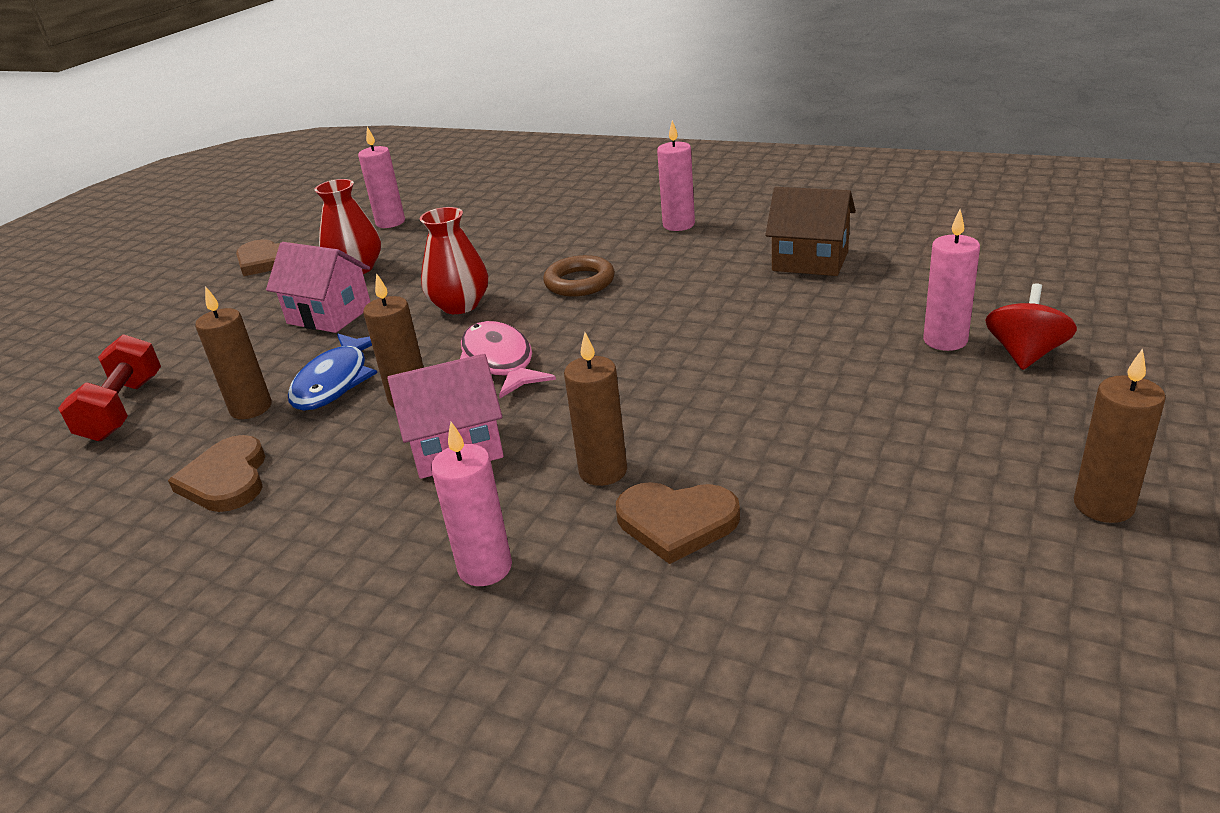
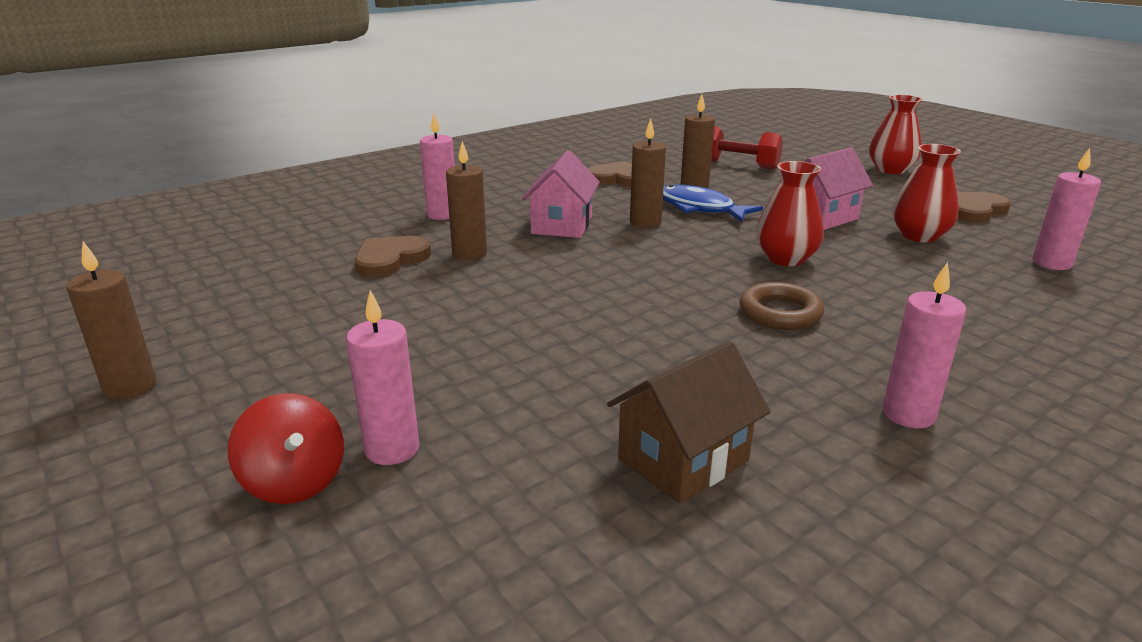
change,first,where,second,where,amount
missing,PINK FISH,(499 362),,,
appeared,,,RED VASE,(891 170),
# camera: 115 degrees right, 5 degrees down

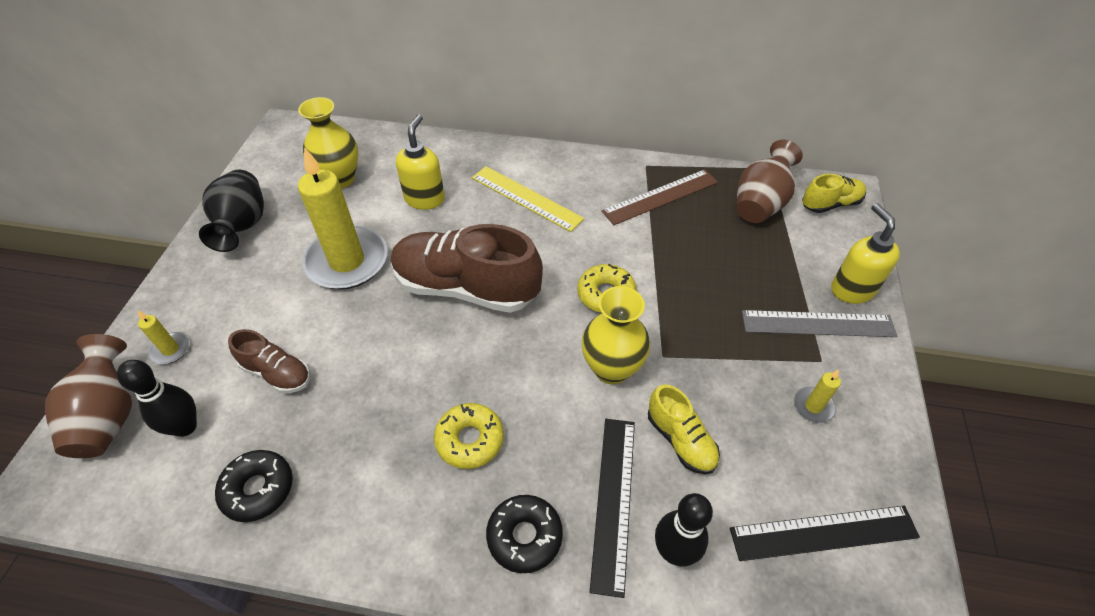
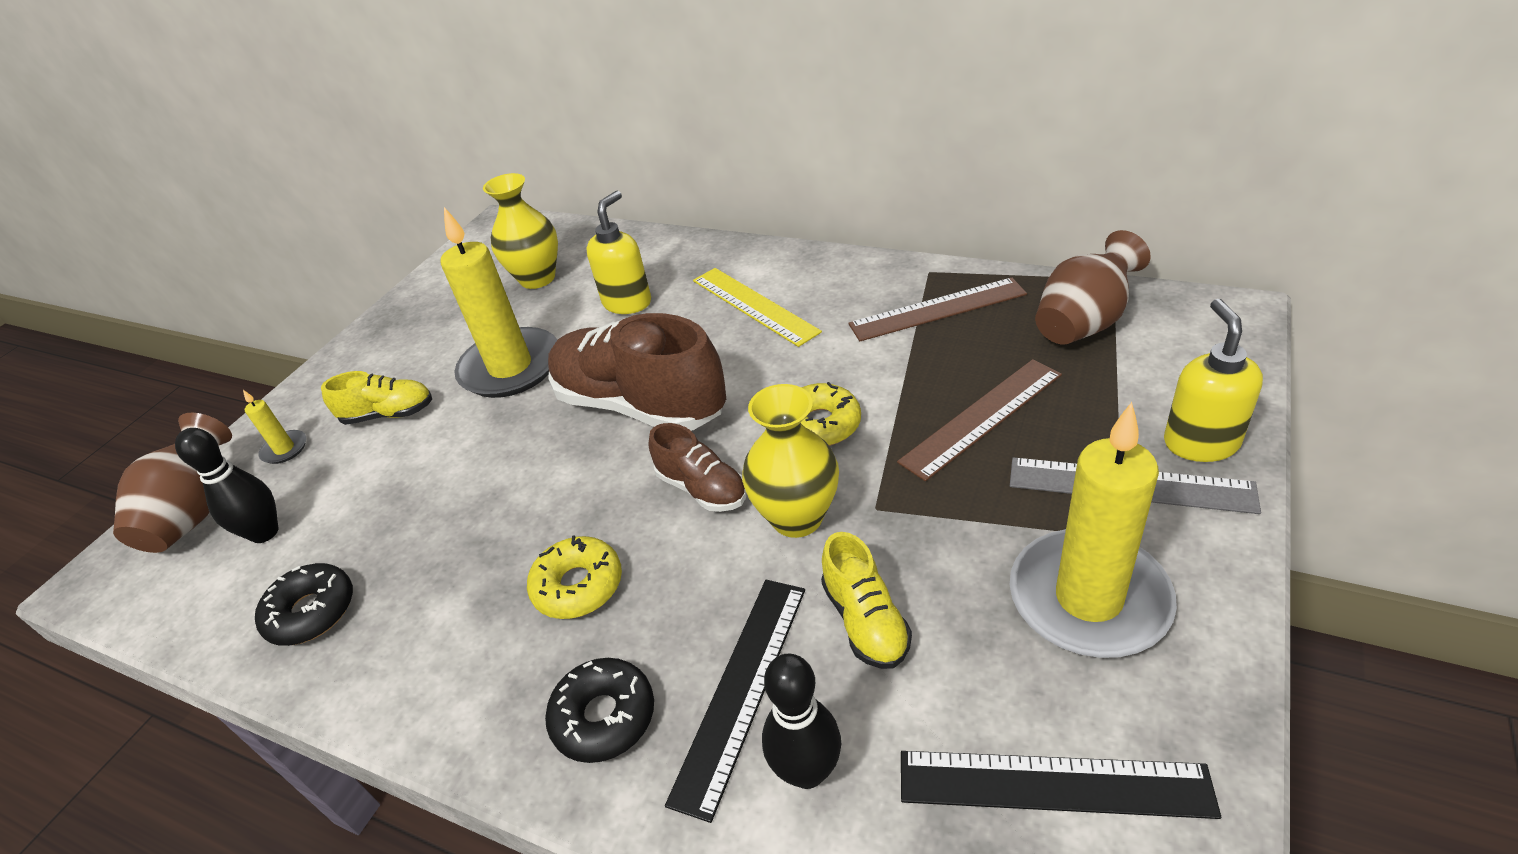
change,first,where,second,where,amount
missing,BLACK VASE,(243 226),,,
relocated,YELLOW SHOE,(830 204),,(389 414),
relocated,BROWN SHOE,(277 373),,(702 488),
size,YELLOW CANDLE,(813 406),,(1088 598),x2.39
appeared,,,BROWN RULER,(982 417),
# camera: 20 degrees right, 10 degrees down

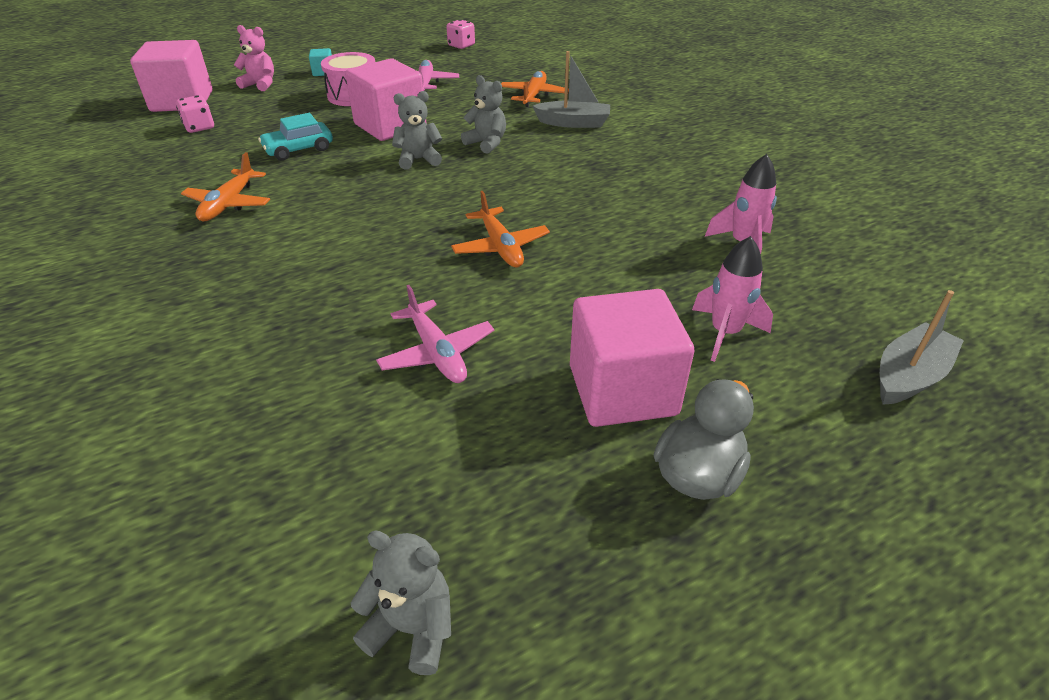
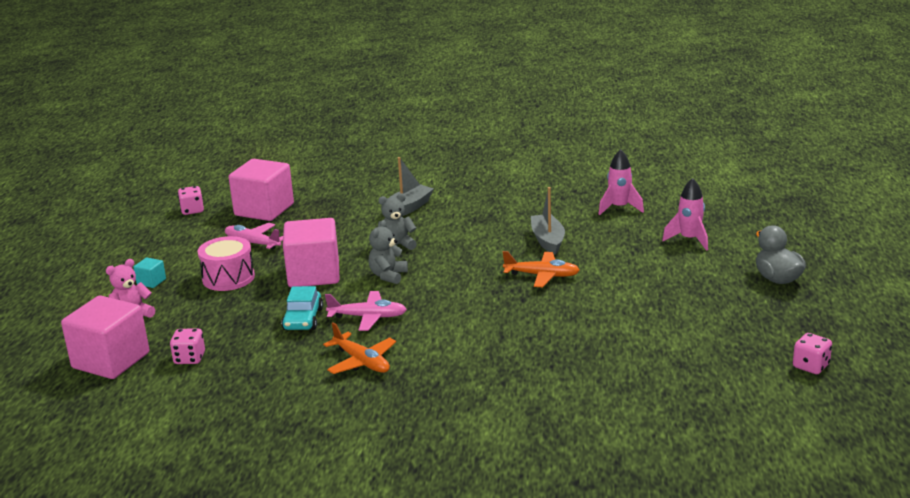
change,first,where,second,where,amount
missing,ORANGE PLANE,(533 95),,,
relocated,PINK PLANE,(437 353),,(368 317),
relocated,PINK CUBE,(622 390),,(264 210),
relocated,GREY BOAT,(909 376),,(548 241),
exchanged,GREY TEDDY BEAR,(412 628),PINK DICE,(811 366),
# camera: 55 degrees left, 15 degrees down

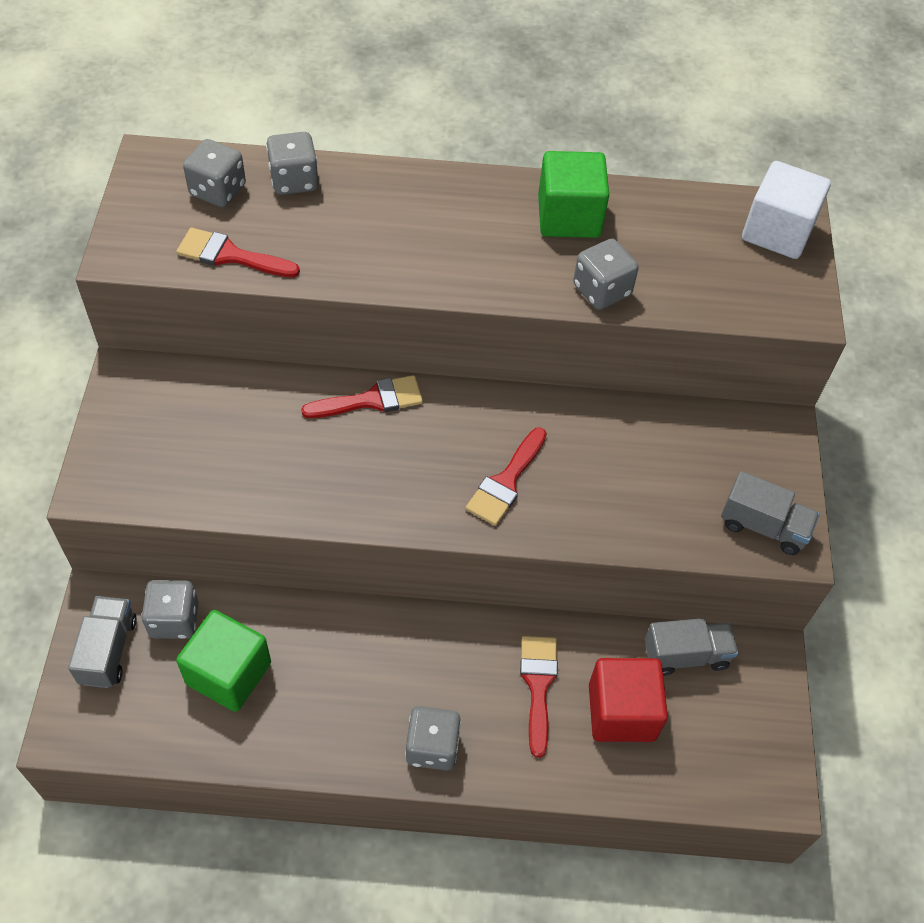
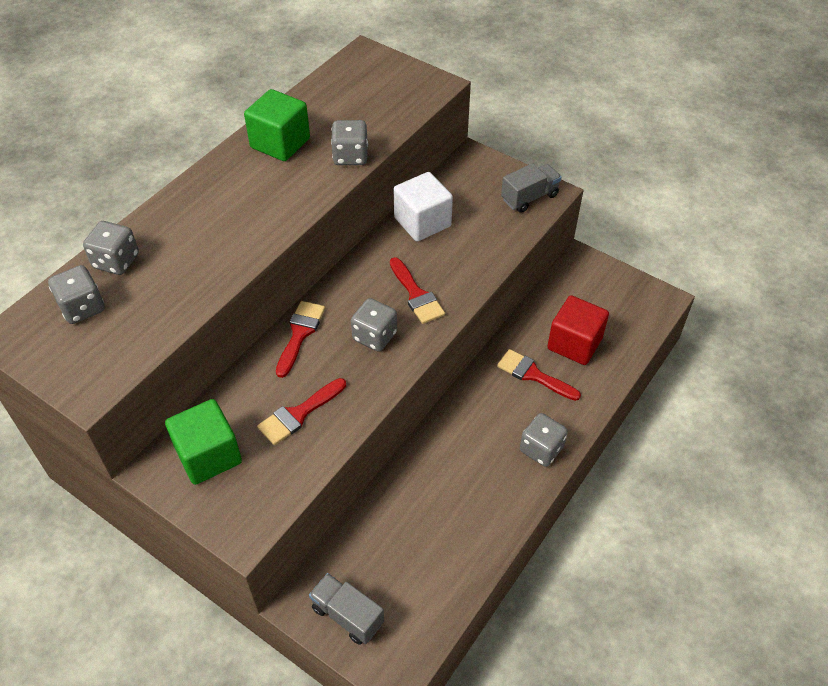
change,first,where,second,where,amount
relocated,WHITE CUBE,(777 232),,(422 222),
relocated,RED BRUSH,(230 255),,(298 414),
relocated,GREY DICE,(174 620),,(374 336),
relocated,GREEN CUBE,(229 673),,(208 455),
missing,GREY TRUCK,(686 655),,,
# camera: 55 degrees left, 5 degrees down

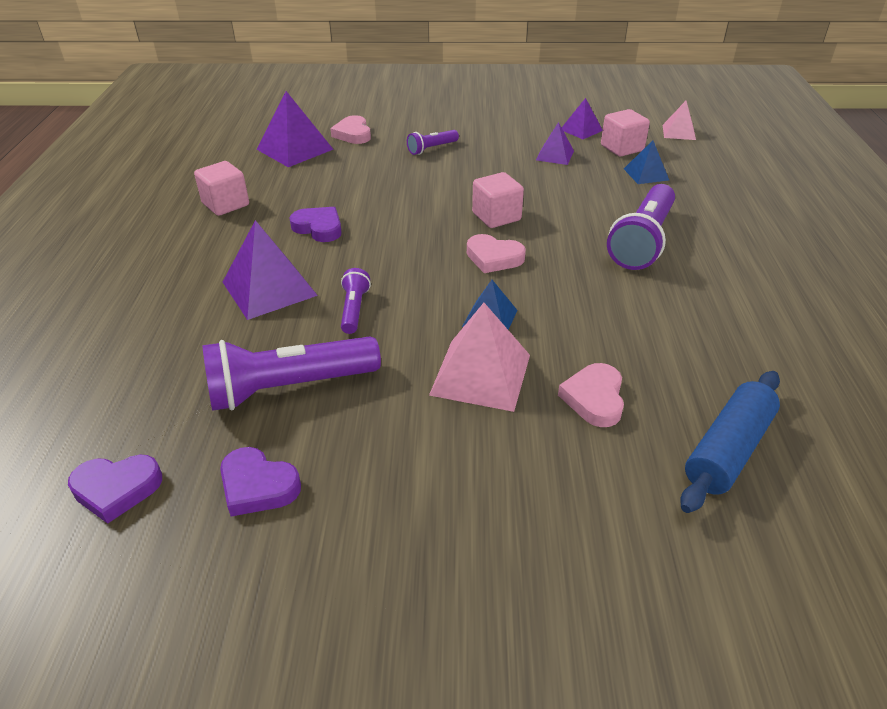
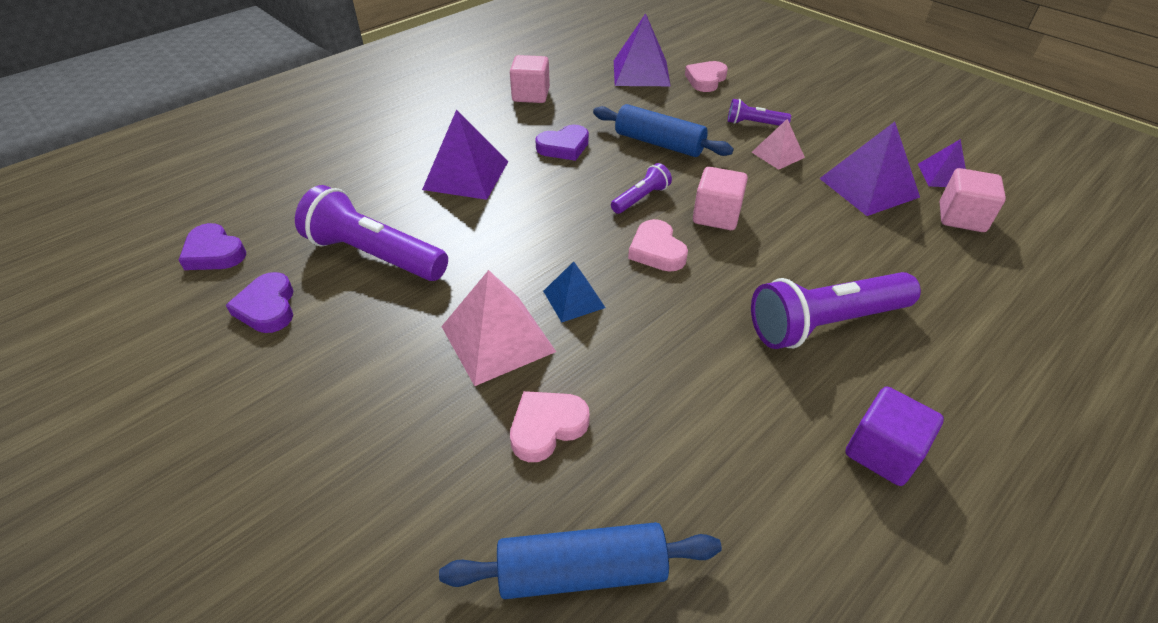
change,first,where,second,where,amount
relocated,PINK PYRAMID,(678 132),,(777 154),
size,PURPLE PYRAMID,(554 155),,(868 187),x1.73
missing,BLUE PYRAMID,(646 174),,,
spun,PURPLE HEART,(319 228),,(564 147),75 degrees clockwise
relocated,PURPLE FLASHLIGHT,(354 309),,(641 198),
appeared,,,BLUE ROLLING PIN,(659 143),
appeared,,,PURPLE CUBE,(882 452),
# camera: 45 degrees right, 5 degrees up

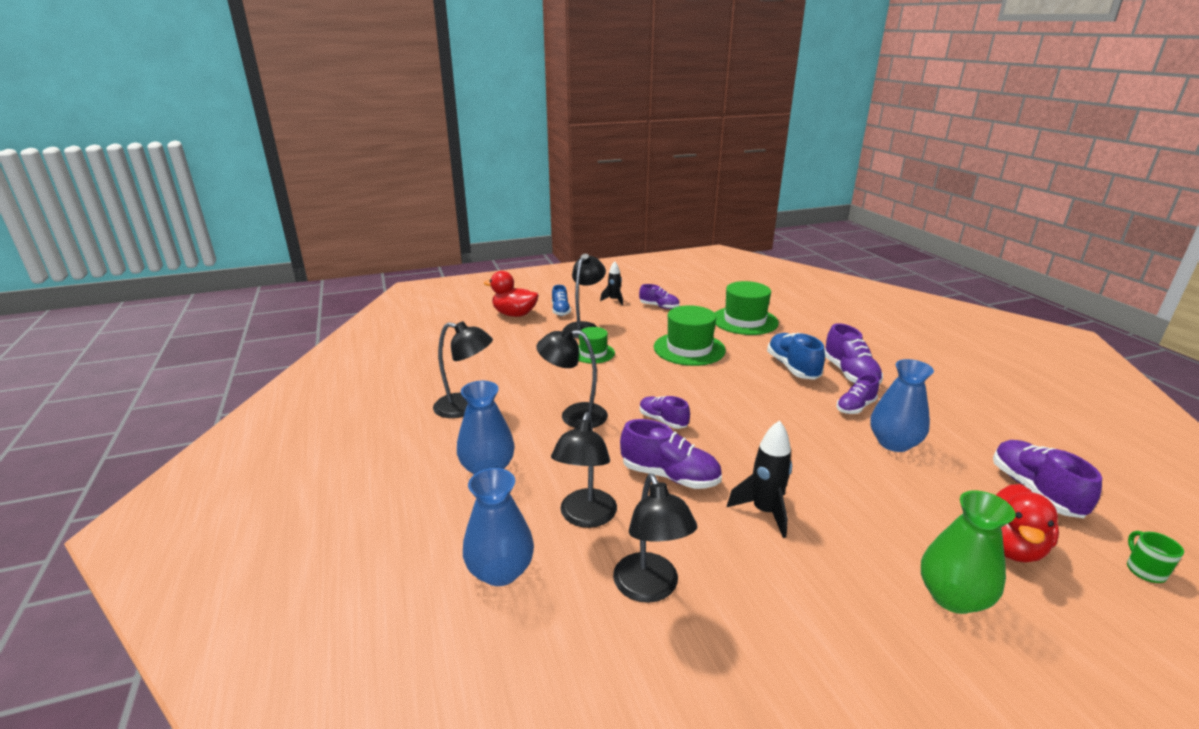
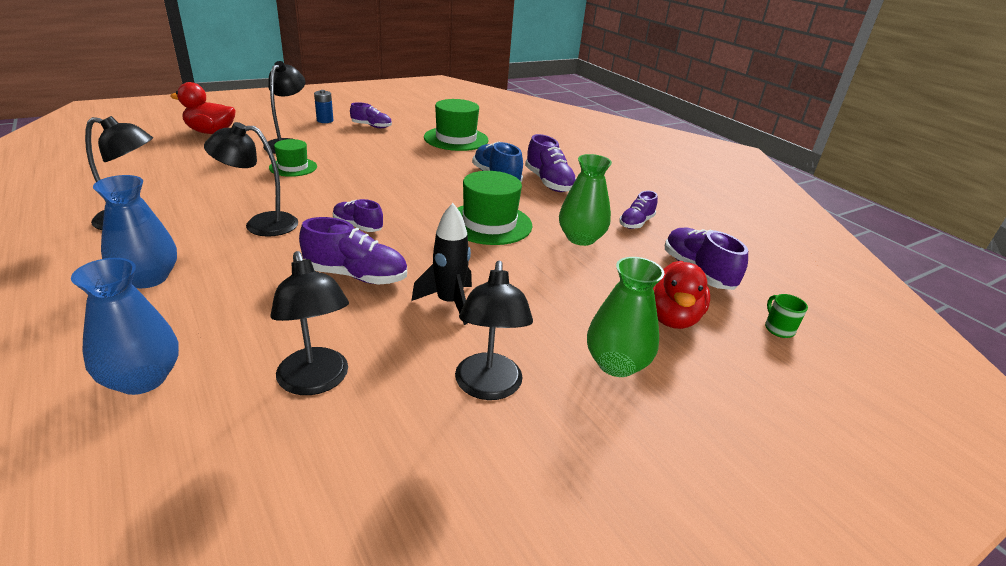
change,first,where,second,where,amount
exchanged,BLACK ROCKET,(614 300),BLUE BATTERY,(325 120),
missing,BLUE SHOE,(560 311),,,
relocated,GREEN HAT,(689 349),,(489 223),
colour,BLUE VASE,(893 443),GREEN VASE,(581 238),
relocated,PURPLE SHOE,(855 407),,(636 223),
relocated,BLACK LAMP,(585 517),,(488 387),
# camera: 15 degrees left, 5 degrees up

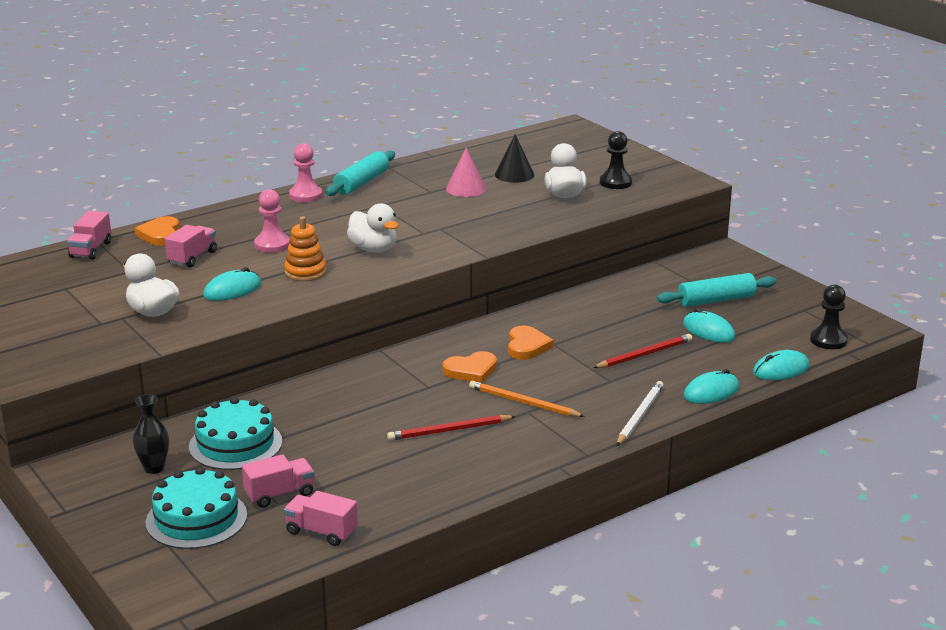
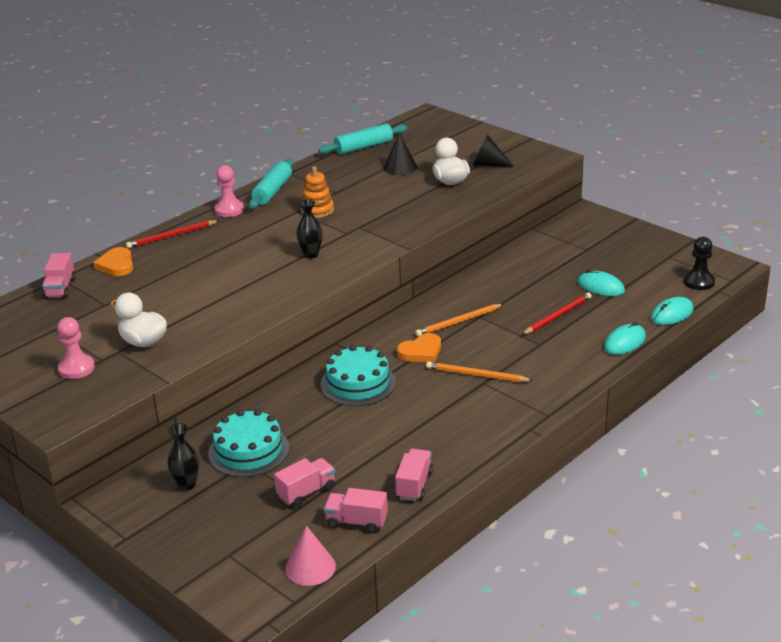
change,first,where,second,where,amount
exchanged,BLACK PAWN,(615 182),BLACK CONE,(488 164),
relocated,PINK CONE,(466 189),,(310 567),
relocated,PINK PAWN,(272 245),,(76 368),
exchanged,WHITE DUCK,(373 249),BLACK VASE,(311 254),
relocated,ORANGE STACKING TOY,(305 272),,(317 210),
relocated,PINK TRUCK,(192 258),,(414 485),
missing,TURQUOISE MOUSE,(232 290),,,
relocated,TURQUOISE ROLLING PIN,(716 300),,(363 147),
exchanged,ORANGE HEART,(527 346),ORANGE PENCIL,(458 322),
missing,WHITE PENCIL,(640 415),,,
relocated,RED PENCIL,(449 430),,(171 236),
relocated,TURQUOISE CAKE,(196 518),,(358 383),
# camera: 10 degrees left, 5 degrees up

